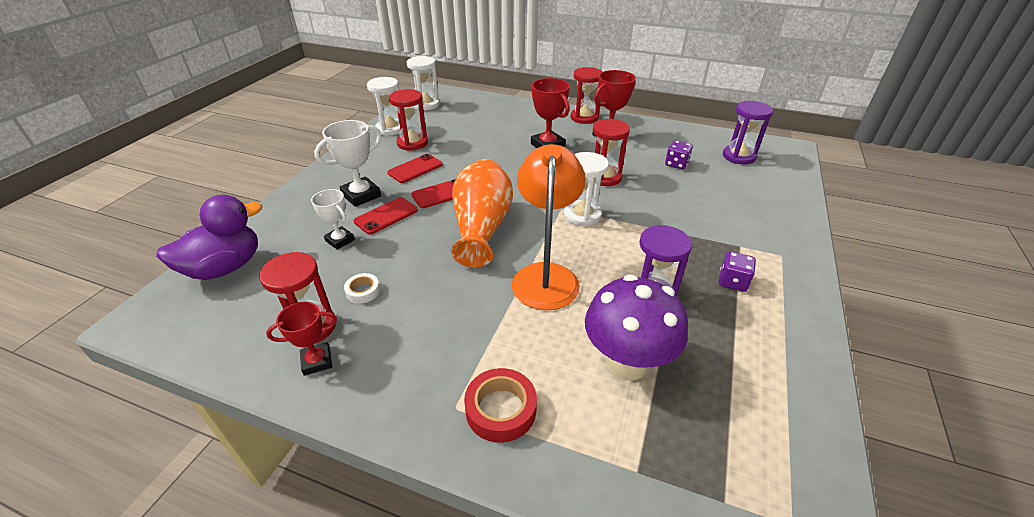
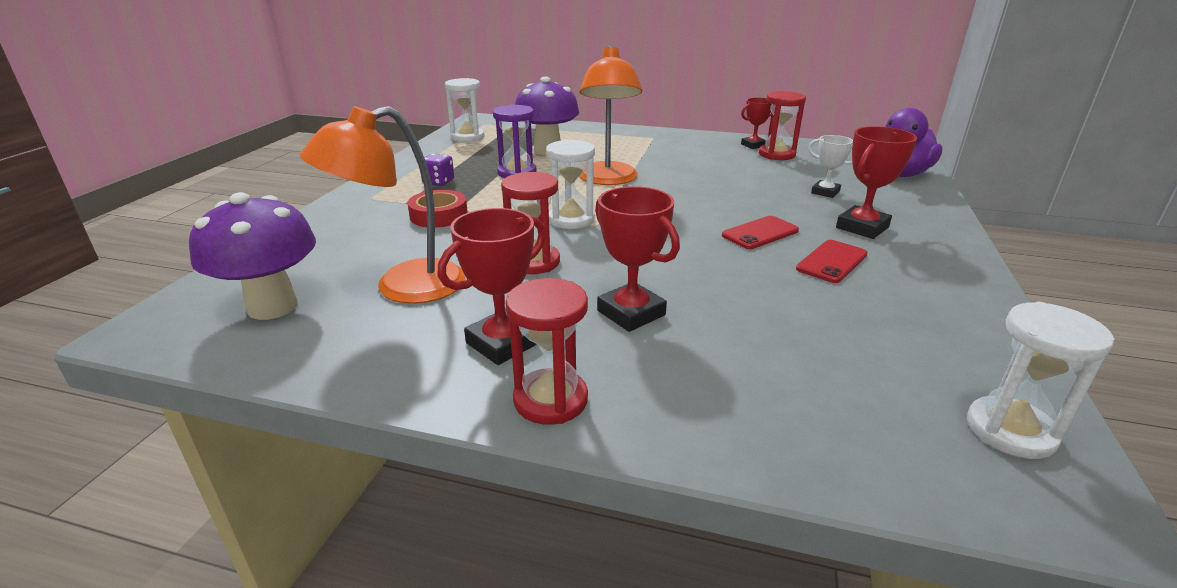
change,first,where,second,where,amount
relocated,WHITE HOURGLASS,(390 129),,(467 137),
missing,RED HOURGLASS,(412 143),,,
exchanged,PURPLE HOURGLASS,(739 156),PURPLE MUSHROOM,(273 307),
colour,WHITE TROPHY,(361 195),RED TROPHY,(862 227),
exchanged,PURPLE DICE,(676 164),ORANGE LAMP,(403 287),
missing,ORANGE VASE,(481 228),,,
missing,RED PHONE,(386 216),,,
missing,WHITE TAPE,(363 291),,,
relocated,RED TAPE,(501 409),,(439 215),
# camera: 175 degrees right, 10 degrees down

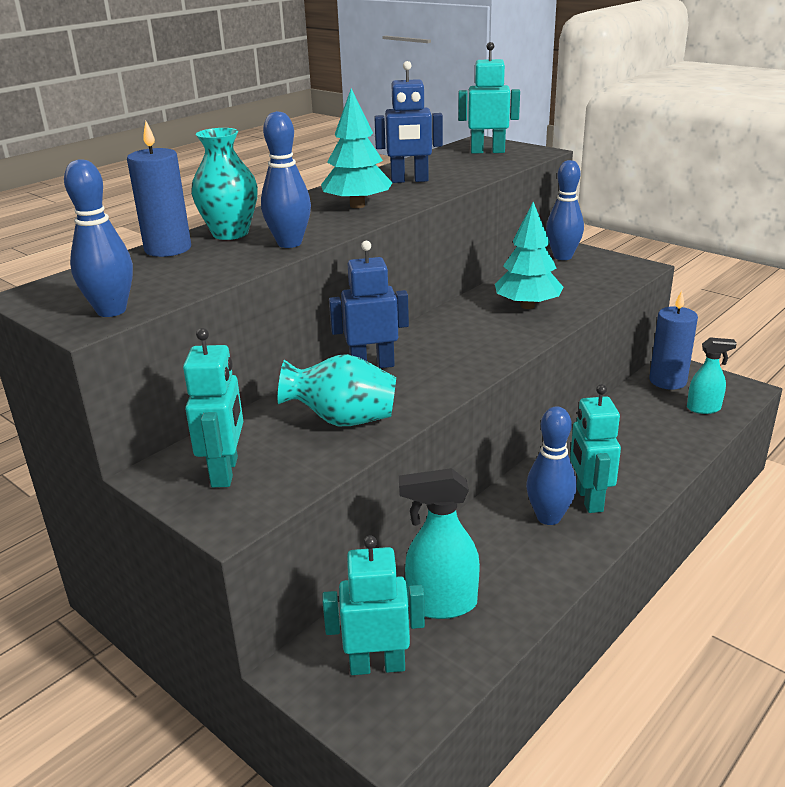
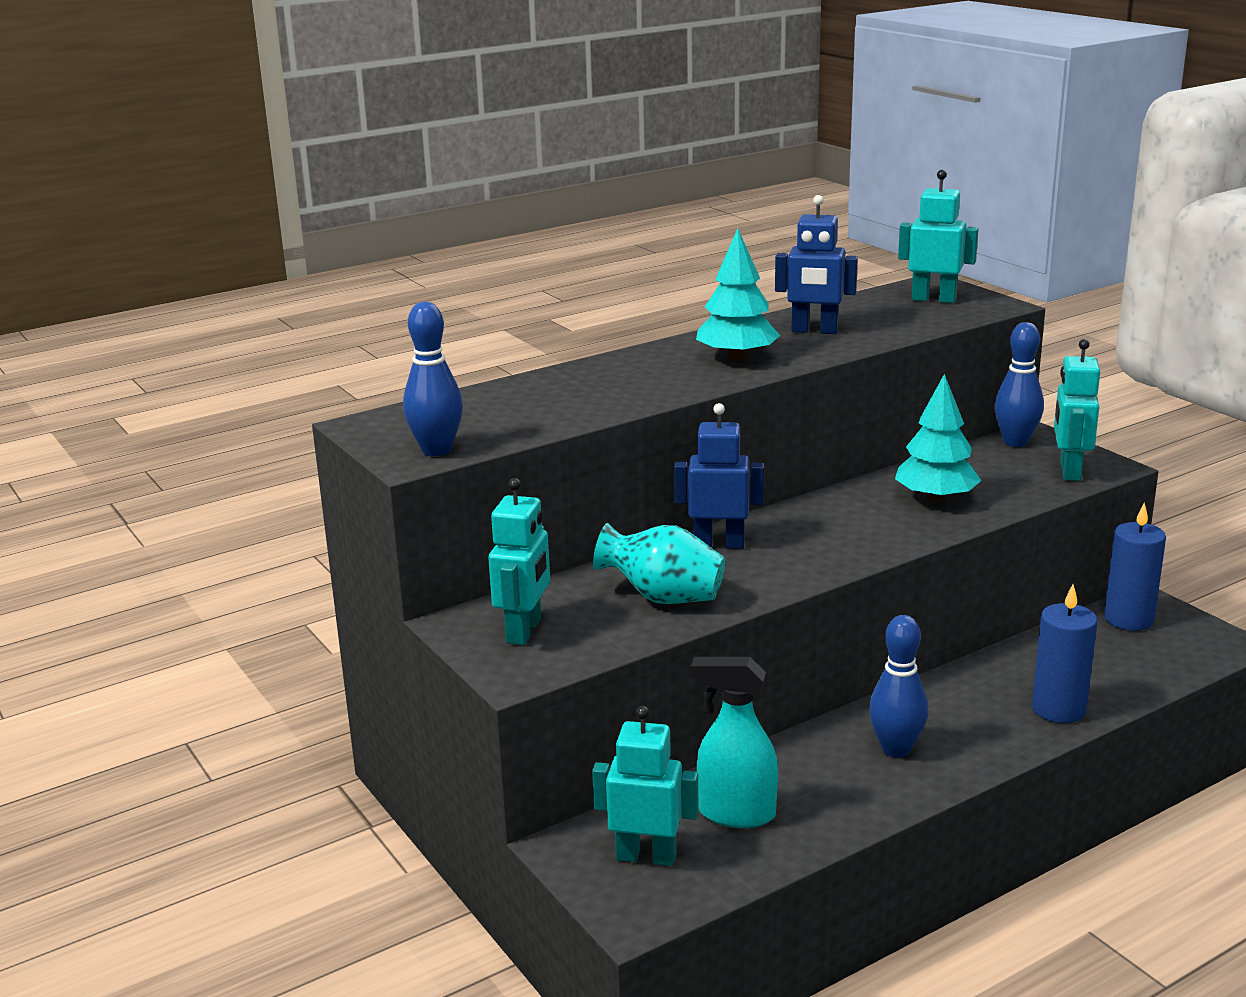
change,first,where,second,where,amount
missing,BLUE BOWLING PIN,(289 243),,,
relocated,BLUE CANDLE,(168 249),,(1058 709),
missing,TURQUOISE VASE,(230 233),,,
missing,TURQUOISE SPRAY BOTTLE,(704 408),,,
relocated,TURQUOISE ROBOT,(588 499),,(1069 471),
# camera: 15 degrees right, 5 degrees down

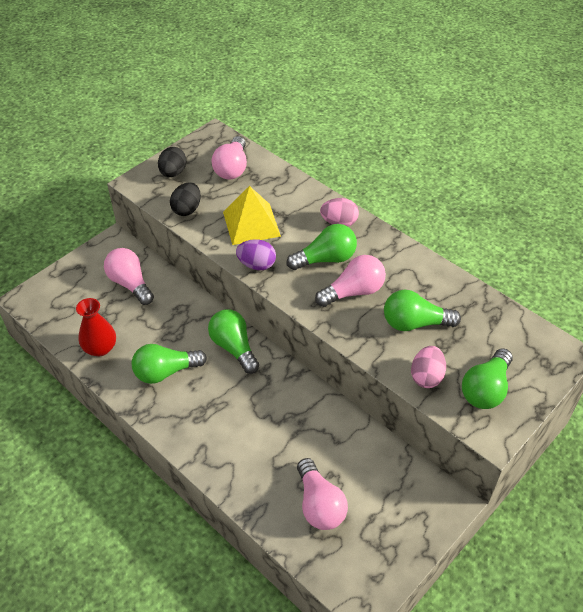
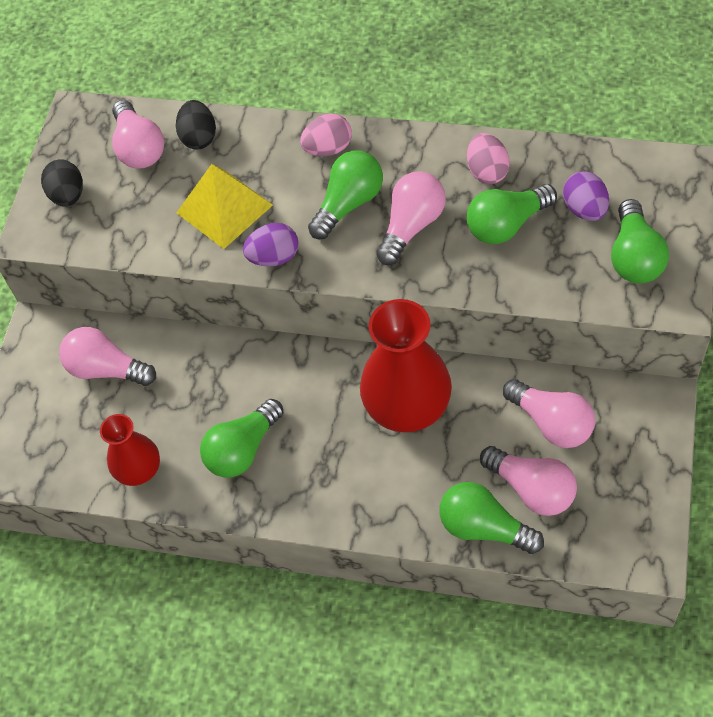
change,first,where,second,where,amount
relocated,BLACK EGG,(187 209),,(199 137),
relocated,GREEN LIGHT BULB,(234 347),,(484 528),
relocated,PINK EGG,(426 376),,(487 171),
appeared,,,PURPLE EGG,(585 209),
appeared,,,RED VASE,(407 406),
appeared,,,PINK LIGHT BULB,(551 423),
# camera: 25 degrees left, 10 degrees up

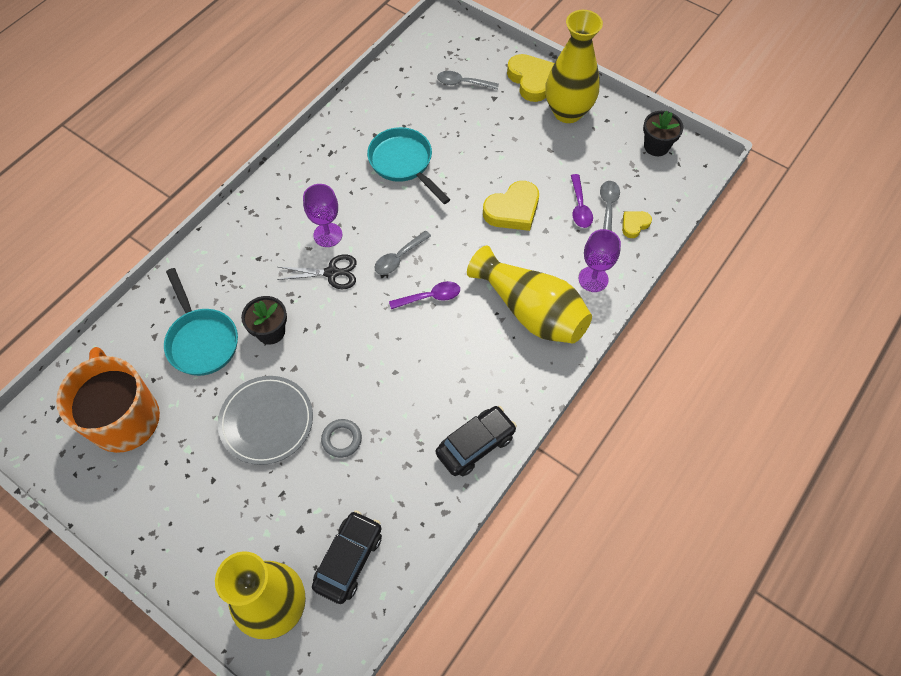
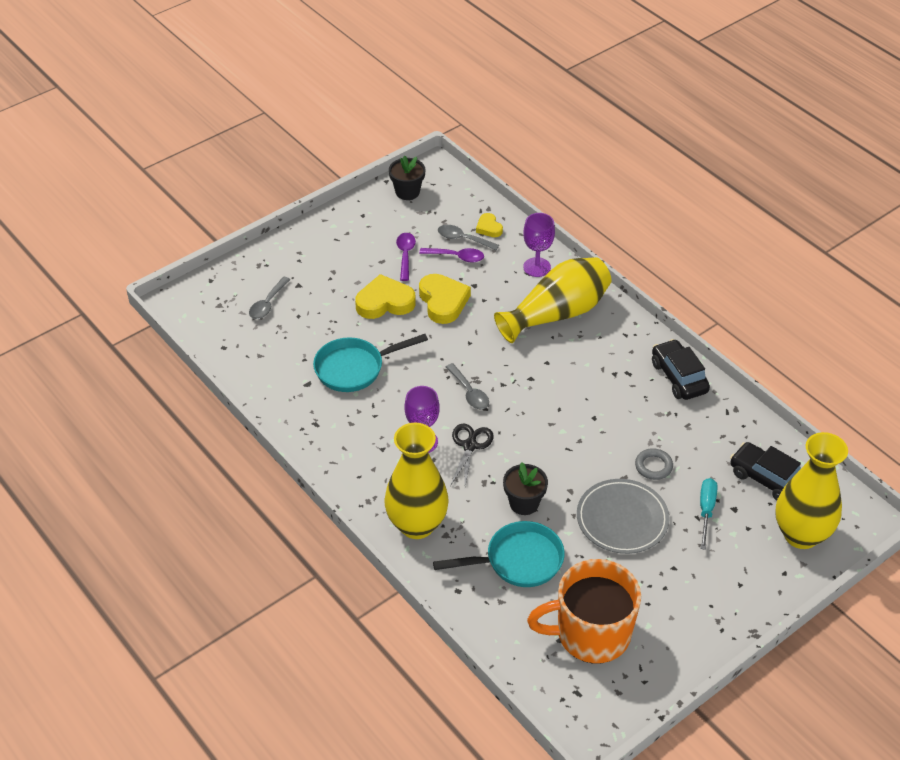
change,first,where,second,where,amount
relocated,YELLOW VASE,(567 112),,(417 525),
relocated,YELLOW HEART,(531 80),,(385 302),
relocated,PURPLE SPOON,(430 297),,(405 255),
appeared,,,TURQUOISE SCREWDRIVER,(706 510),
# camera: 75 degrees left, 15 degrees down

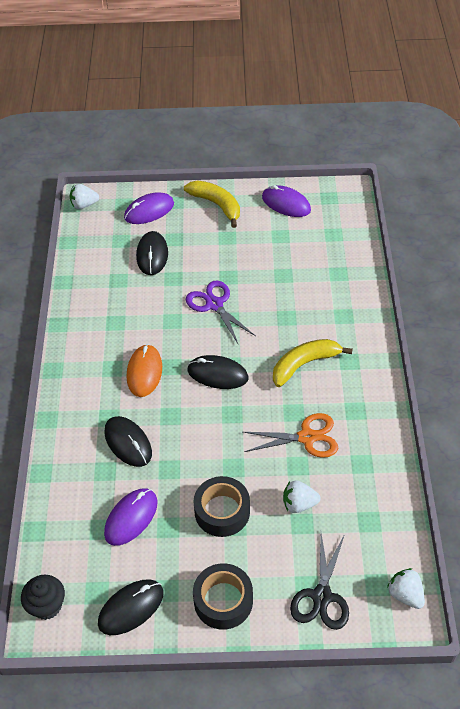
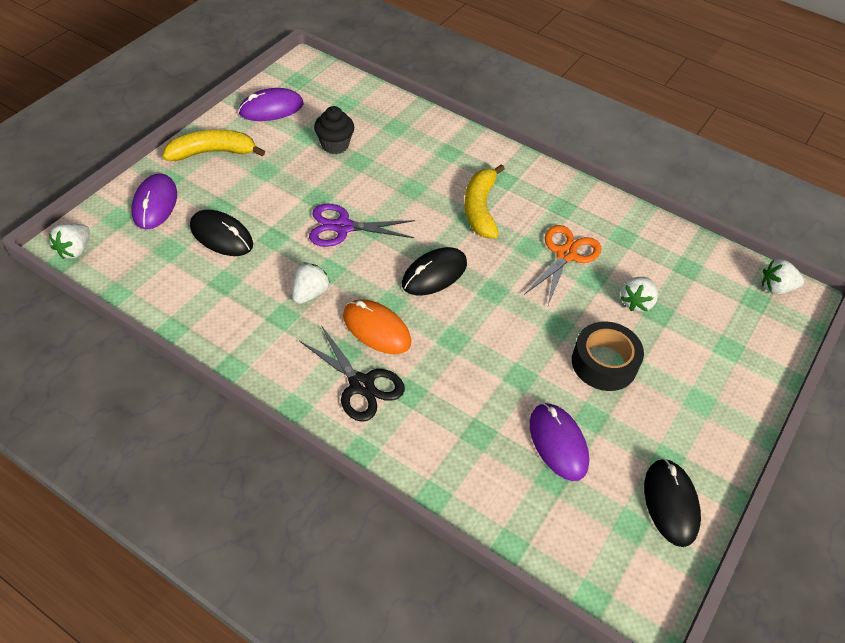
change,first,where,second,where,amount
missing,BLACK MOUSE,(128 443),,,
relocated,BLACK SCISSORS,(321 596),,(361 385),
missing,BLACK TAPE,(223 601),,,
relocated,BLACK CUPCAKE,(47 606),,(335 145),
appeared,,,WHITE STRAWBERRY,(310 293),
# camera: 60 degrees left, 0 degrees up

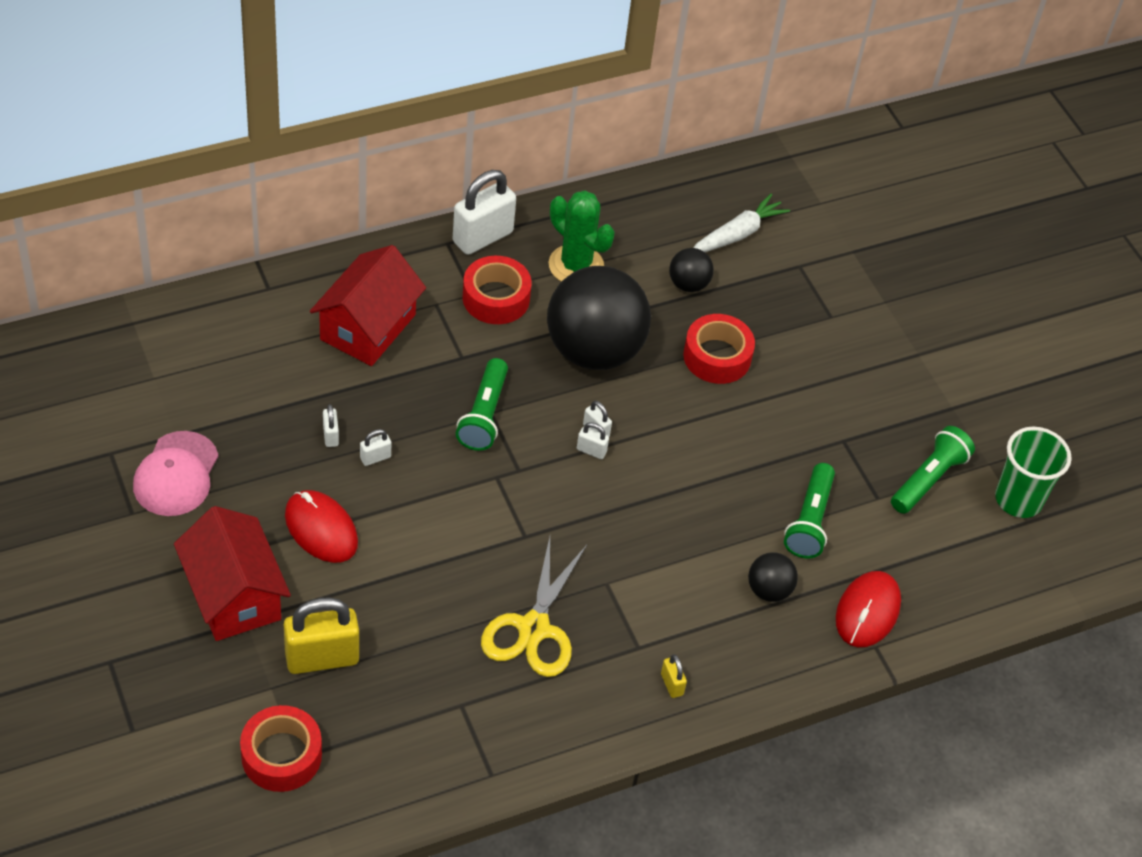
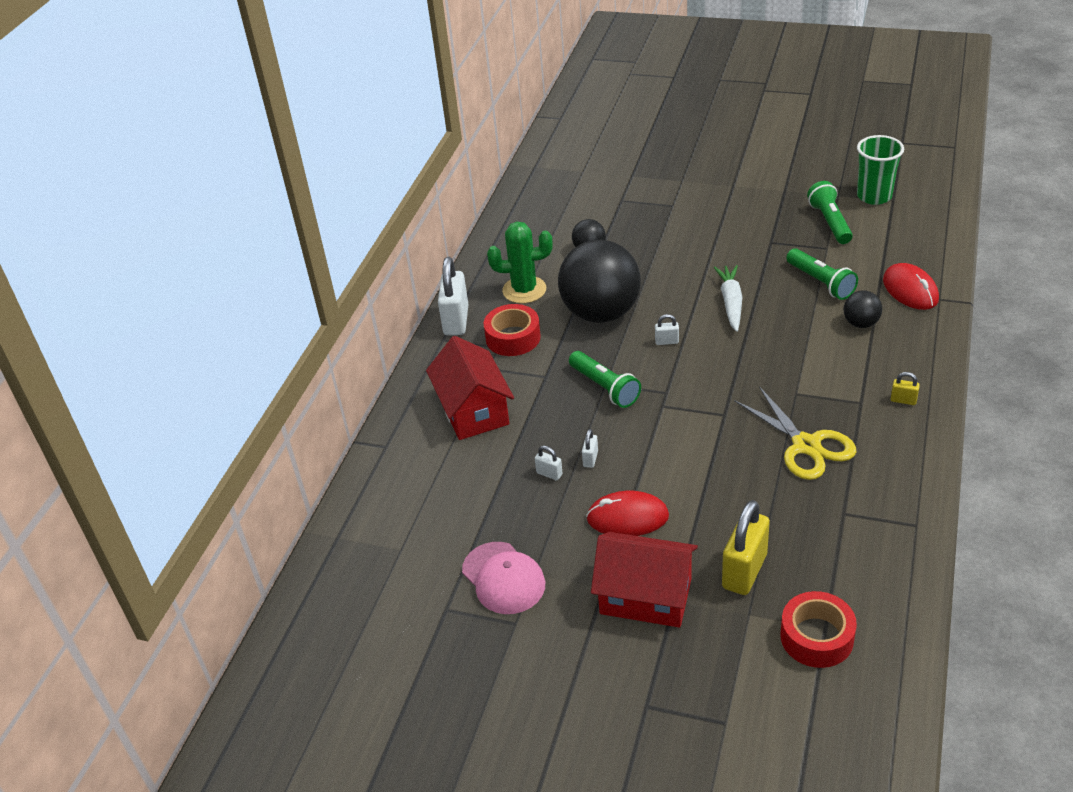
change,first,where,second,where,amount
relocated,WHITE CARROT,(737 234),,(731 302),
missing,RED TAPE,(717 357),,,
missing,WHITE PADLOCK,(591 451),,,
# camera: 40 degrees left, 10 degrees down

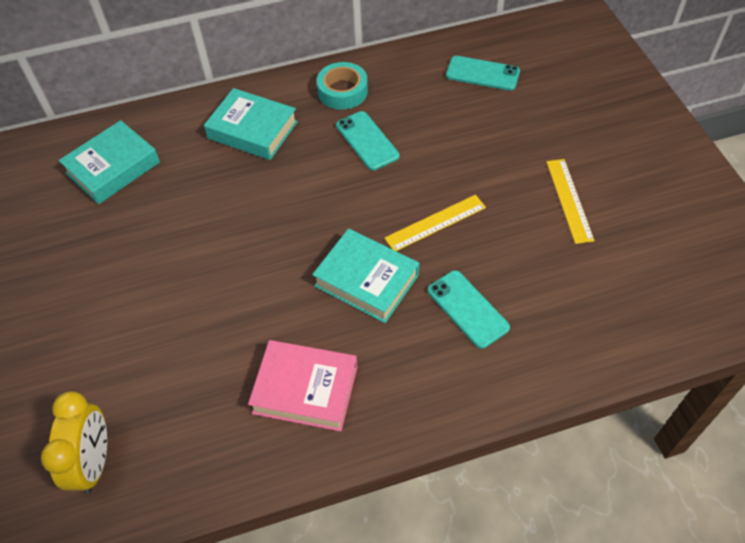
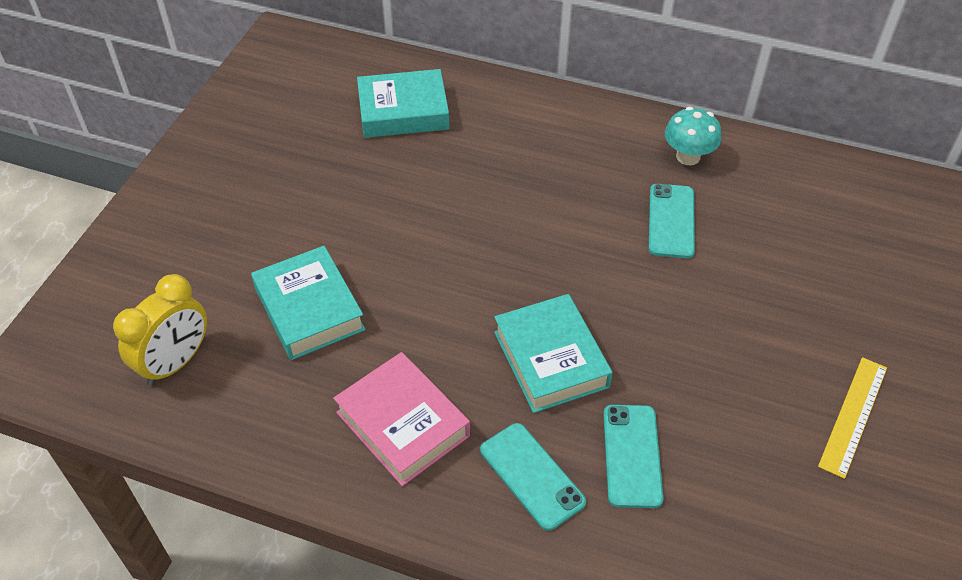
change,first,where,second,where,amount
relocated,TURQUOISE PHONE,(482 73),,(532 476),
exchanged,TURQUOISE TAPE,(342 91),TURQUOISE MUSHROOM,(688 157),
relocated,TURQUOISE BOOK,(252 130),,(309 309),
missing,YELLOW RULER,(435 223),,,
# camera: 35 degrees right, 5 degrees down

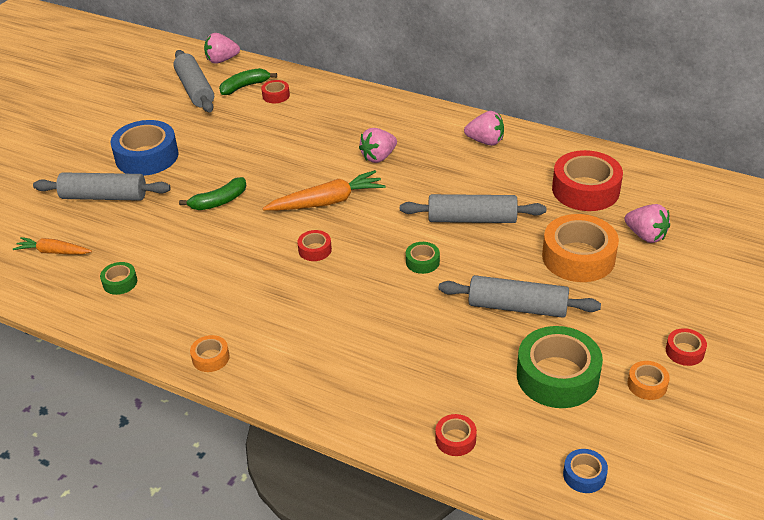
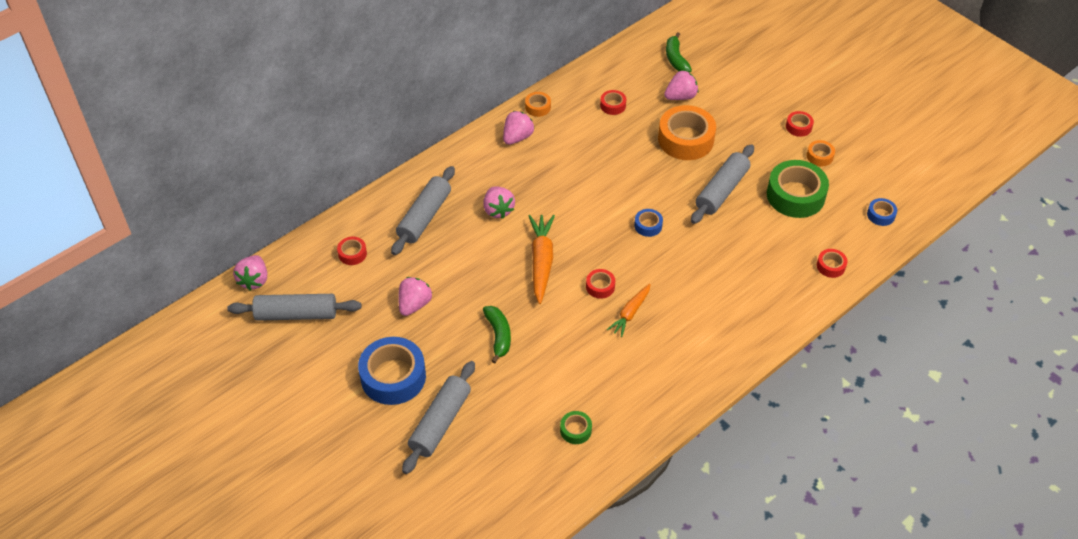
change,first,where,second,where,amount
relocated,GREEN BANANA,(245 86),,(676 59),
size,RED TAPE,(585 190),,(613 105),x0.47
relocated,GREY ROLLING PIN,(472 219),,(424 217),
relocated,ORANGE CARROT,(54 252),,(630 313),
colour,GREEN TAPE,(422 262),BLUE TAPE,(648 226),
relocated,ORANGE TAPE,(210 358),,(538 107),
appeared,,,PINK STRAWBERRY,(414 304),
# camera: 70 degrees left, 10 degrees up

